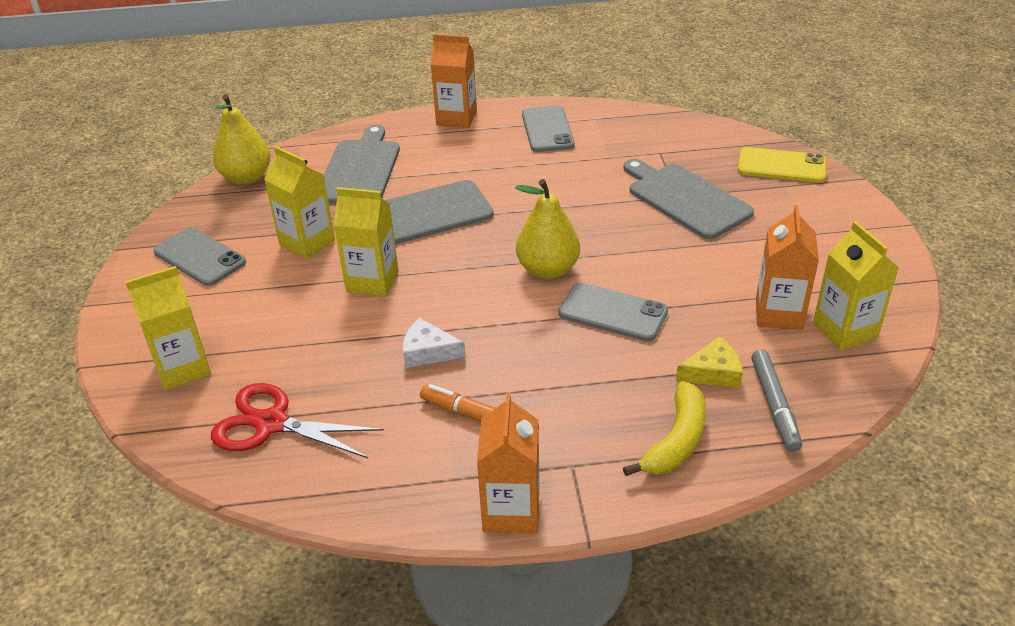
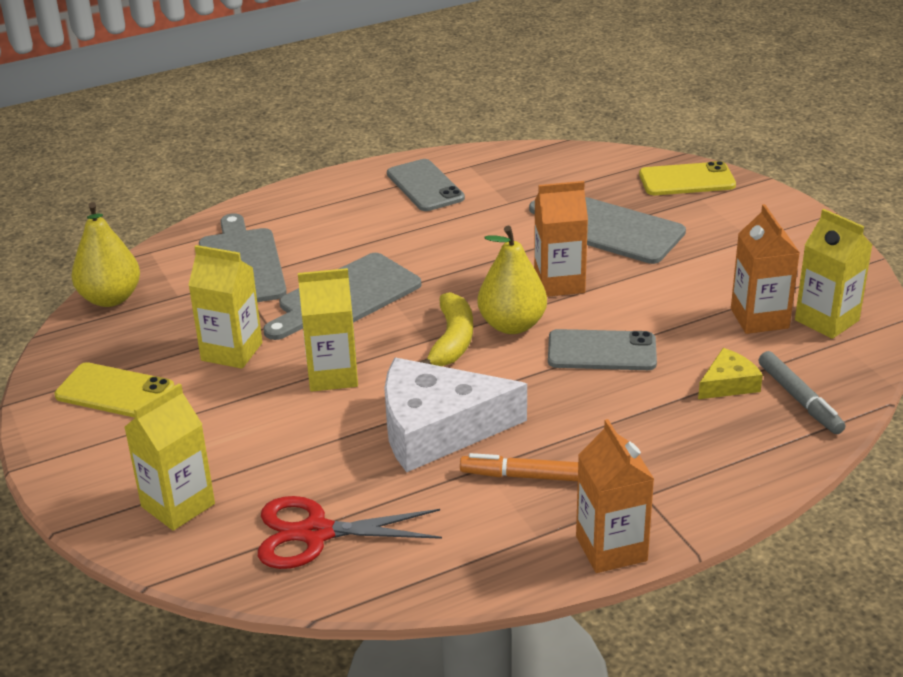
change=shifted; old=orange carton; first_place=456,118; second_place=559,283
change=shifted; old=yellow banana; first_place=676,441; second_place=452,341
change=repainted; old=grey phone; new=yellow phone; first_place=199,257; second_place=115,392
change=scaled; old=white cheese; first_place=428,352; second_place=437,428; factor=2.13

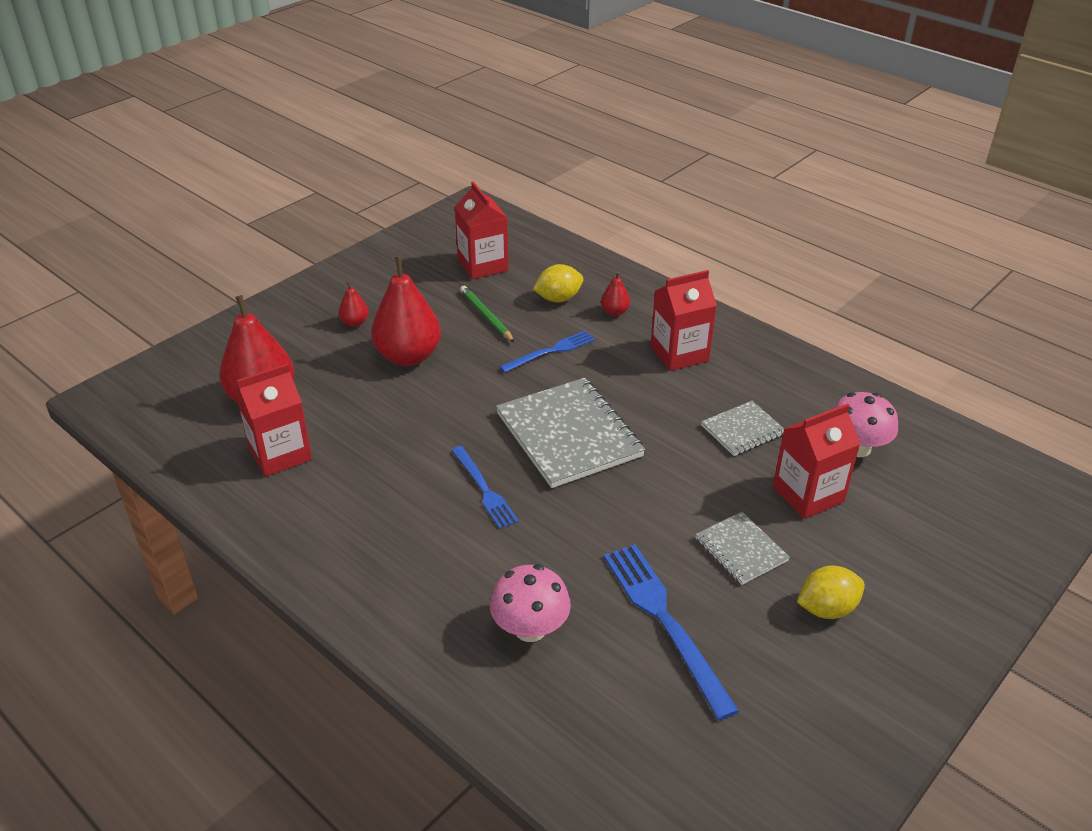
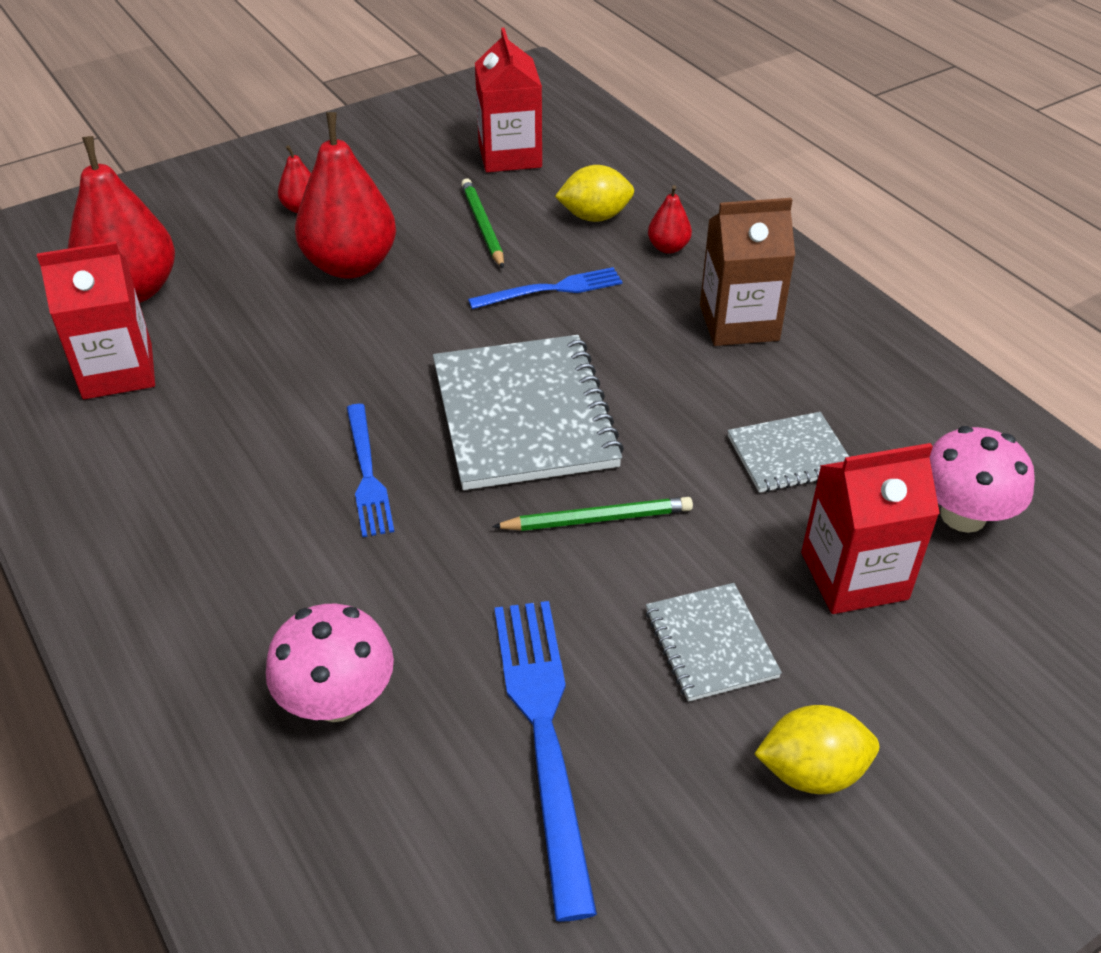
change=new; new=green pencil; second_place=597,519
change=repainted; old=red carton; new=brown carton; first_place=679,353; second_place=739,322

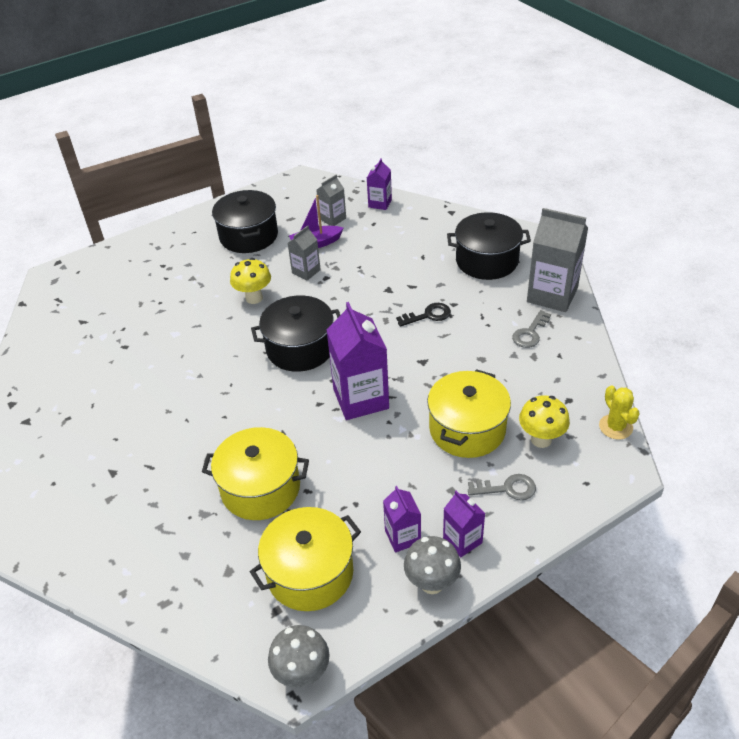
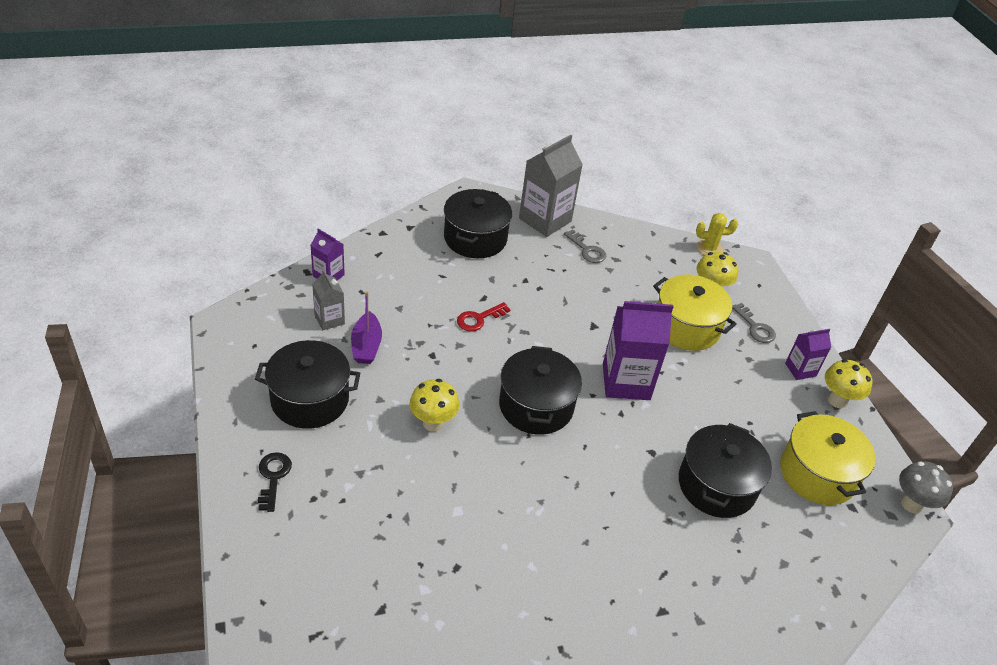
change=gone; old=grey carton; first_place=306,271
change=gone; old=purple carton; first_place=402,537
change=new; new=red key; second_place=479,319
change=shifted; old=black key; first_place=428,315; second_place=273,477
change=repainted; old=yellow pot; new=black pot; first_place=260,488; second_place=716,485
change=repainted; old=grey mushroom; new=yellow mushroom; first_place=432,583; second_place=837,400
change=rotated; old=grey key; first_place=507,488; second_place=755,327; degrees=135

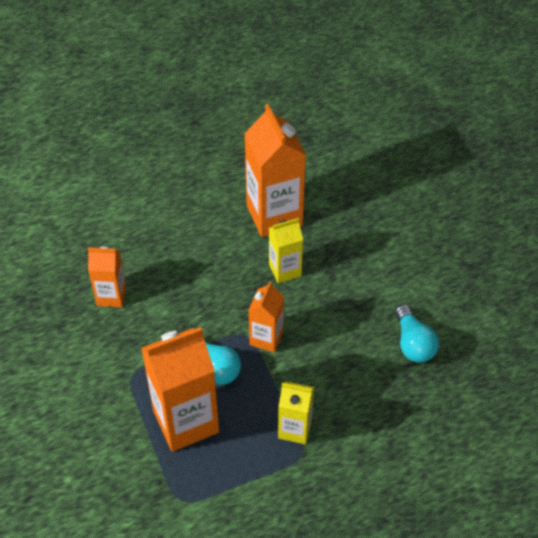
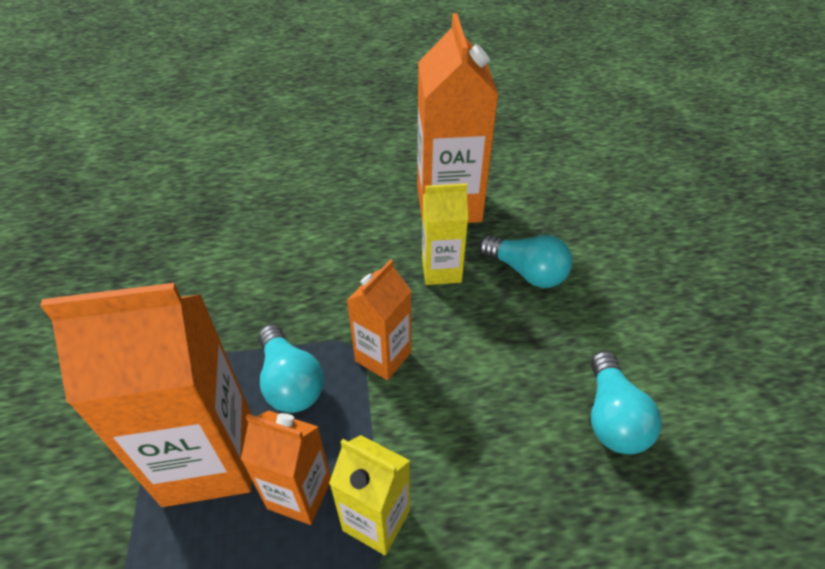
change=new; new=turquoise light bulb; second_place=526,272
change=shifted; old=orange carton; first_place=111,296; second_place=299,494

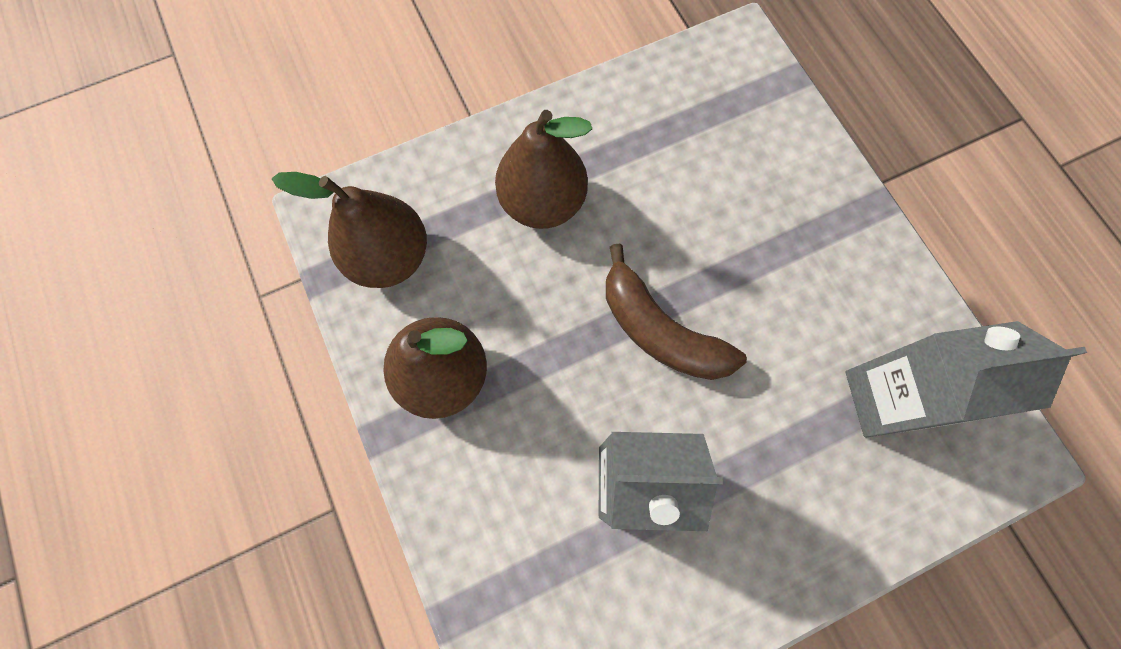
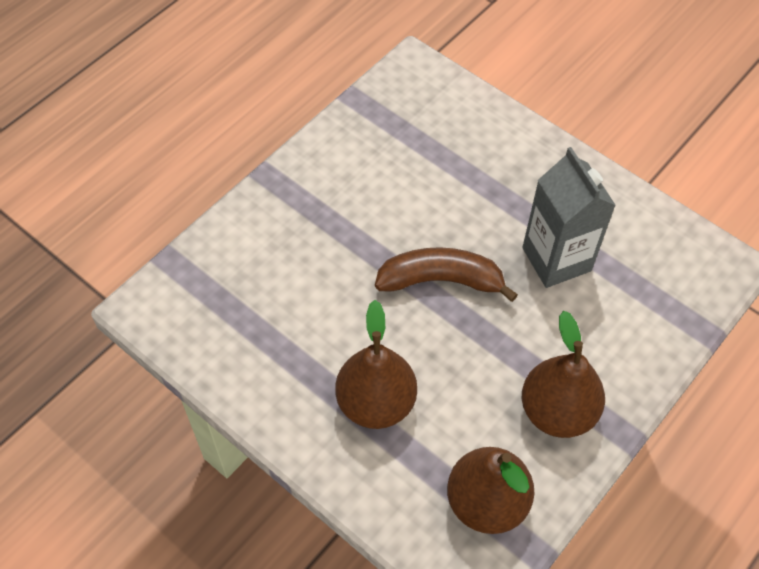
change=gone; old=grey carton; first_place=886,398
change=rotated; old=brown banana; first_place=660,330; second_place=441,280; degrees=-105

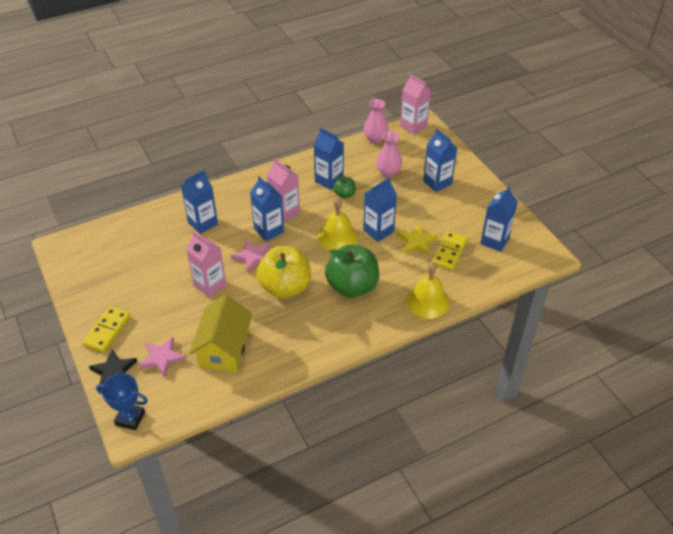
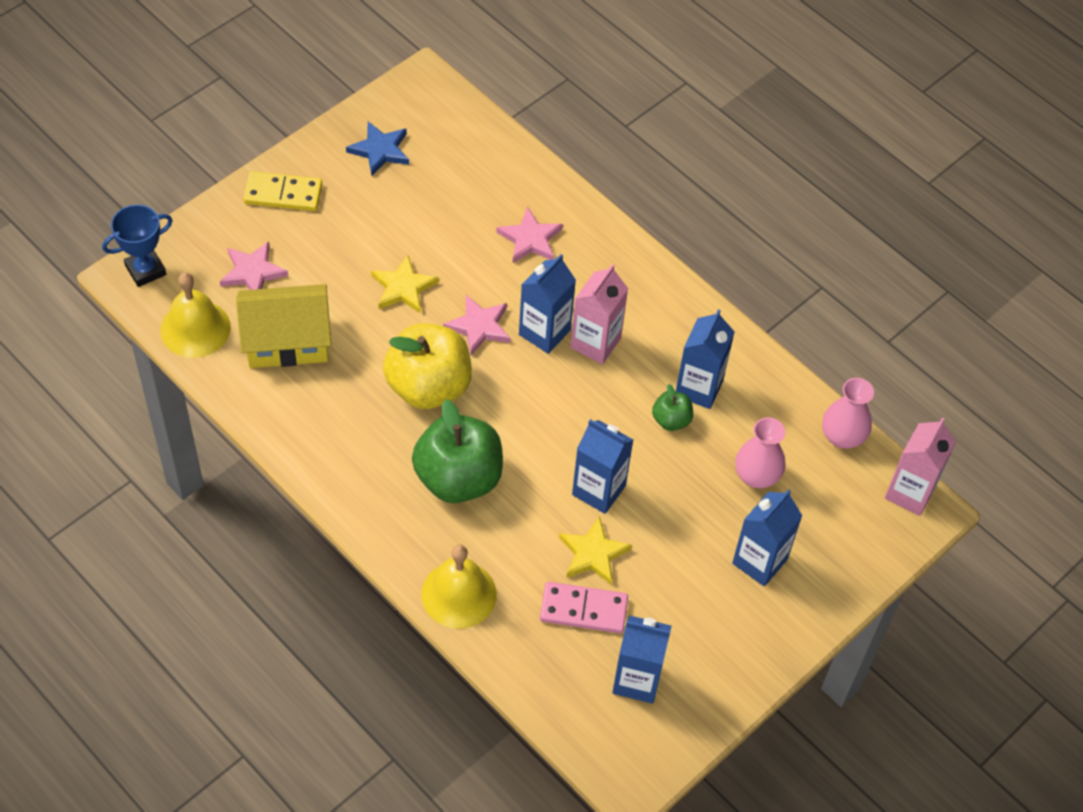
change=gone; old=black star; first_place=114,371
change=new; new=blue star; second_place=380,150
change=shifted; old=yellow bell; first_place=337,237; second_place=195,328
change=swapped; old=blue carton; new=pink star; first_place=203,223; second_place=530,239
change=swapped; old=pink carton; new=yellow star; first_place=210,285; second_place=403,288
change=repainted; old=yellow domino; new=pink domino; first_place=449,252; second_place=583,610
change=rotated; old=blue trophy; first_place=130,418; second_place=145,270; degrees=60

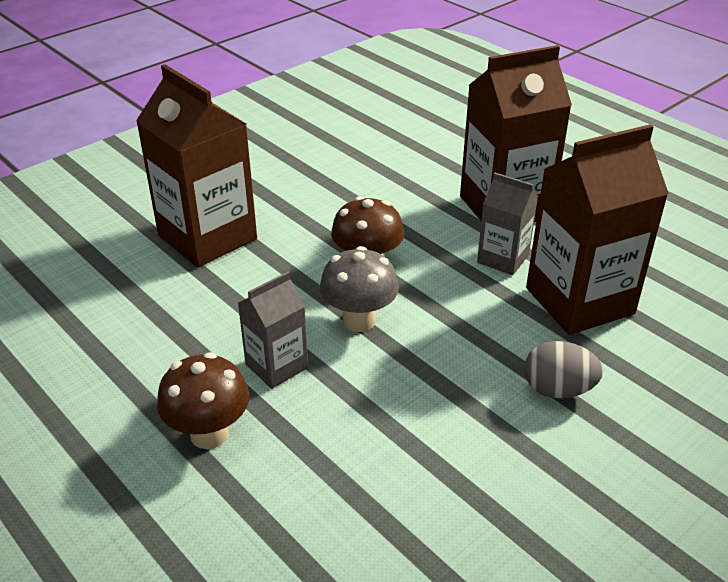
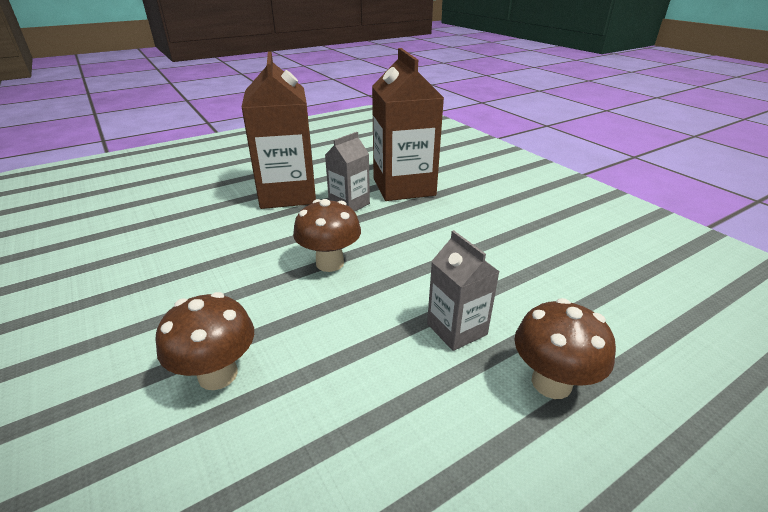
change=gone; old=grey mushroom; first_place=359,320
change=gone; old=grey egg; first_place=557,390
change=swapped; old=brown carton; new=brown mushroom; first_place=207,237; second_place=218,374

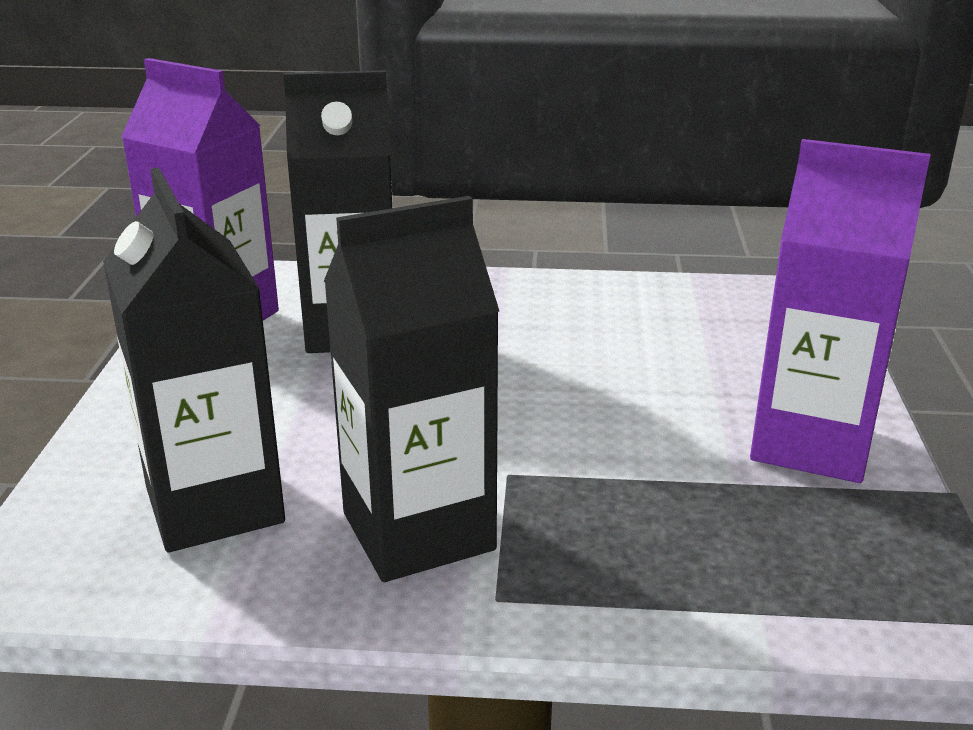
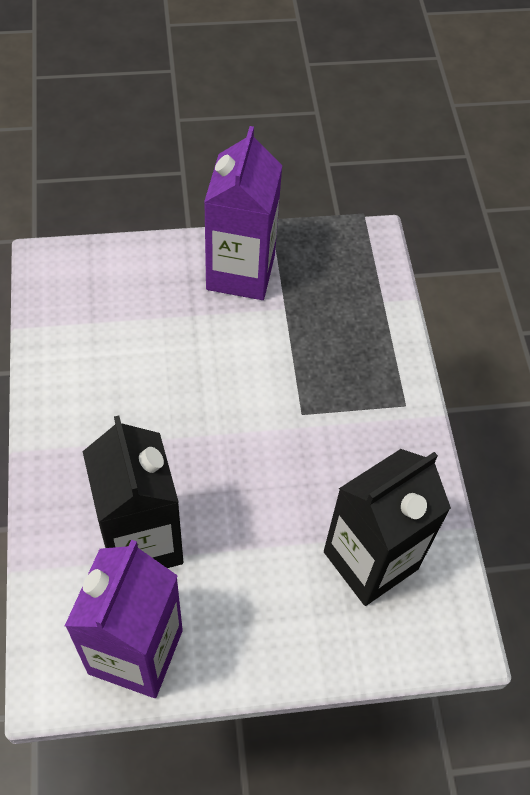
change=gone; old=black carton; first_place=418,531

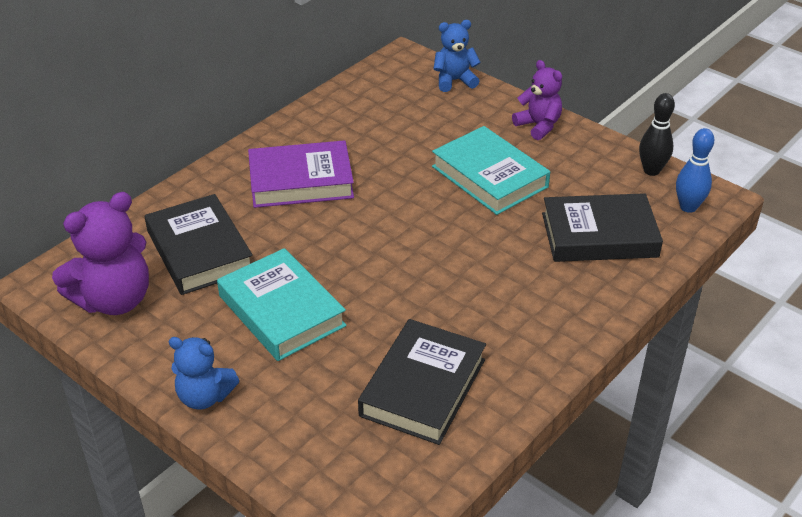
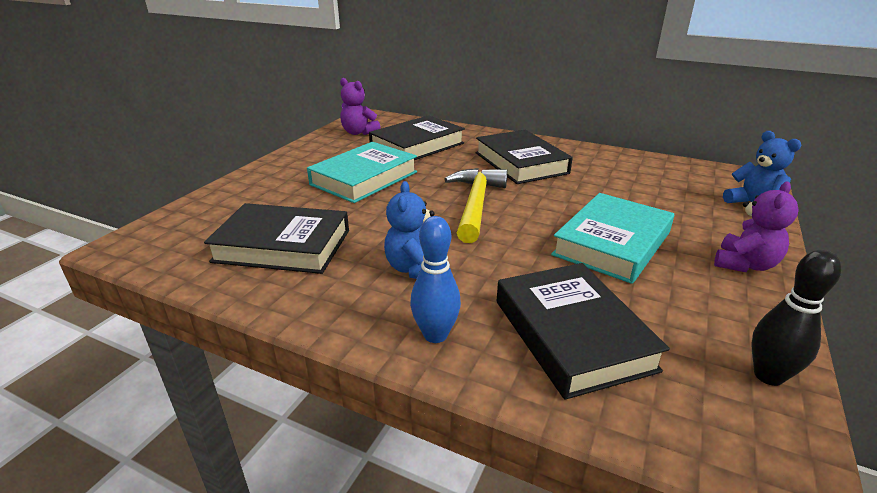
change=new; new=yellow hammer; second_place=475,204
change=shifted; old=blue teddy bear; first_place=205,396; second_place=415,269
change=shifted; old=blue bowling pin; first_place=688,207; second_place=435,335
change=repainted; old=purple book; new=black book; first_place=301,181; second_place=520,163
change=scaled; old=purple teddy bear; first_place=114,300; second_place=359,132; factor=0.61

